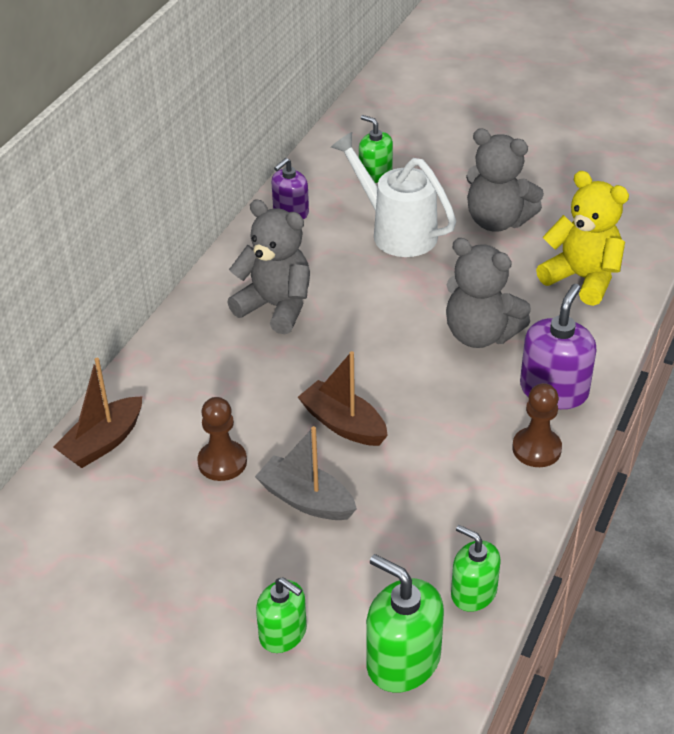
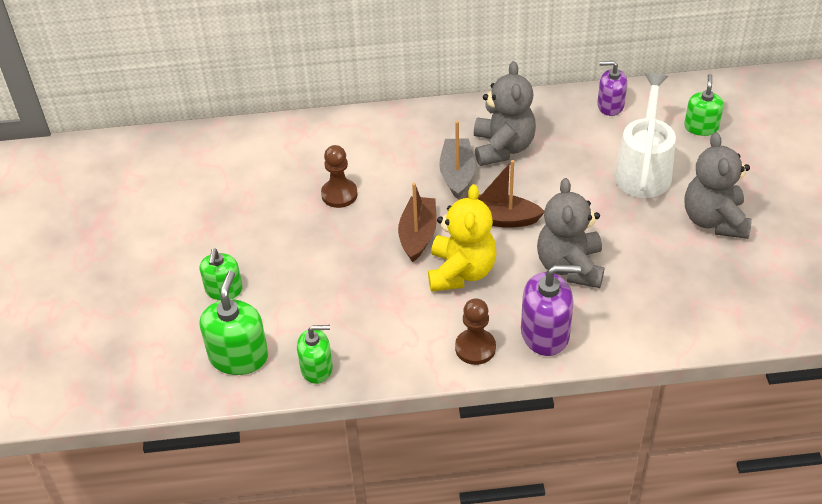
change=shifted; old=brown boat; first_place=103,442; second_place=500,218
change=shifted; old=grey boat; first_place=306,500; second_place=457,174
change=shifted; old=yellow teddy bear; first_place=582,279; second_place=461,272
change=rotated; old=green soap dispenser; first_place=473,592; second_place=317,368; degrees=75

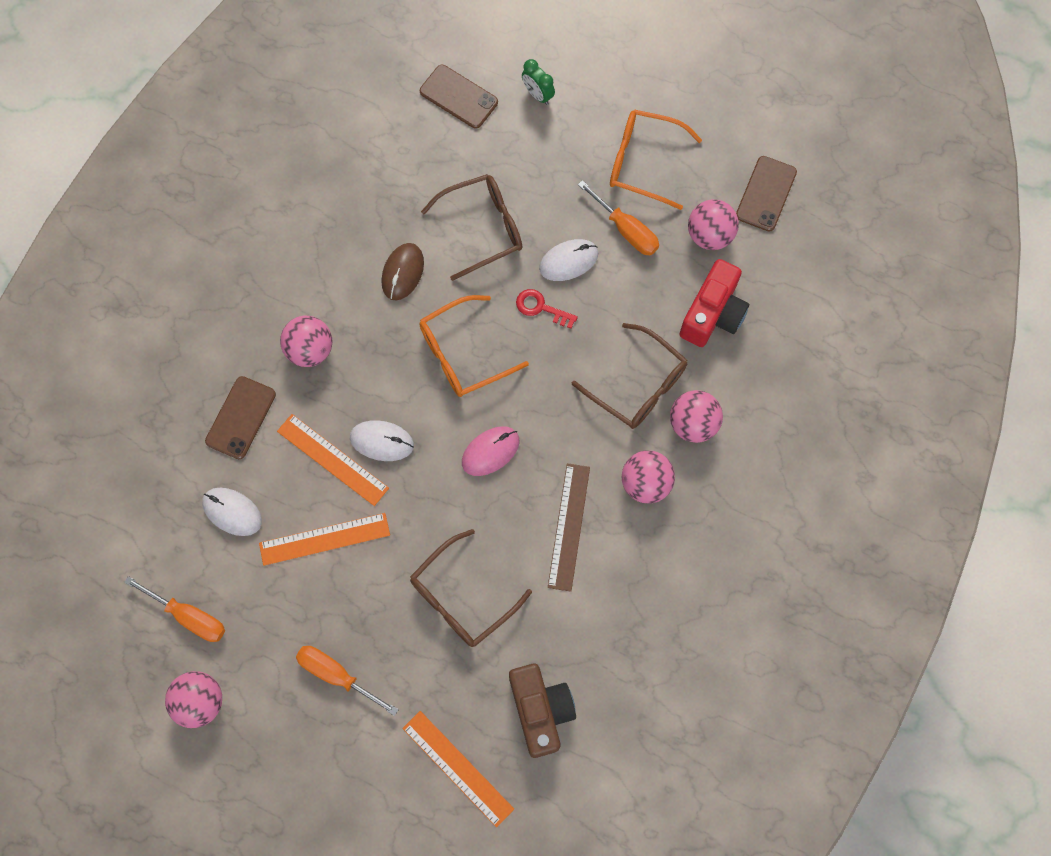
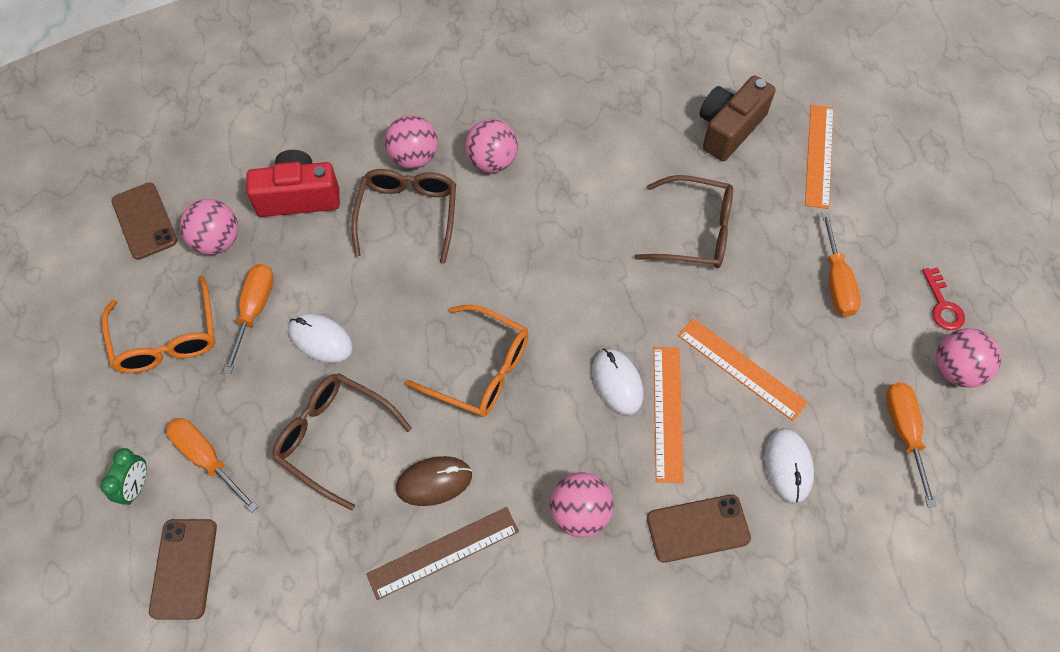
change=gone; old=pink mouse; first_place=490,451
change=new; new=orange screwdriver; second_place=207,459
change=shifted; old=red key; first_place=541,308; second_place=942,305
change=shifted; old=brown ruler; first_place=568,526; second_place=443,553
change=rotated; old=brown phone; first_place=766,194; second_place=144,221; degrees=75

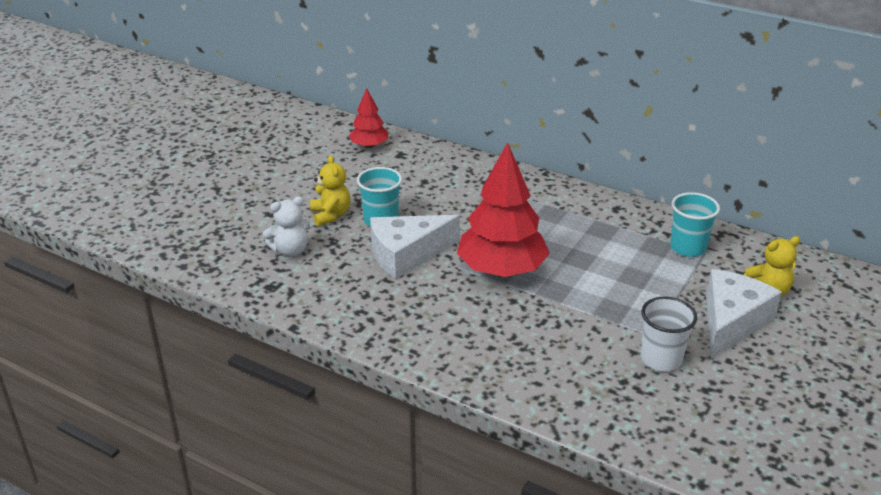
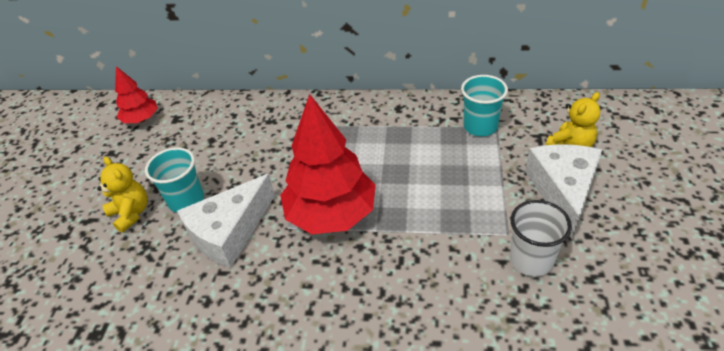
change=gone; old=white teddy bear; first_place=290,251

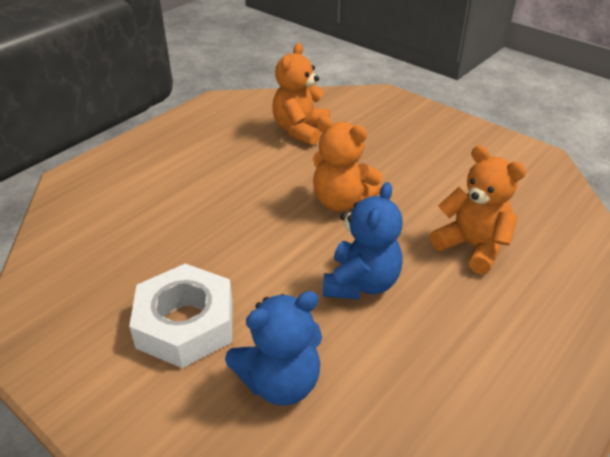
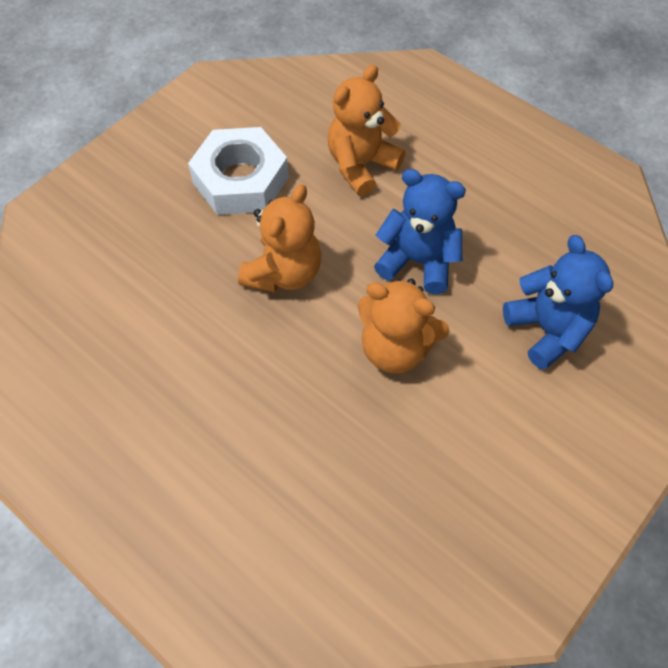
change=shifted; old=white nut; first_place=185,324; second_place=240,180
change=shifted; old=orange teddy bear; first_place=300,130; second_place=395,348

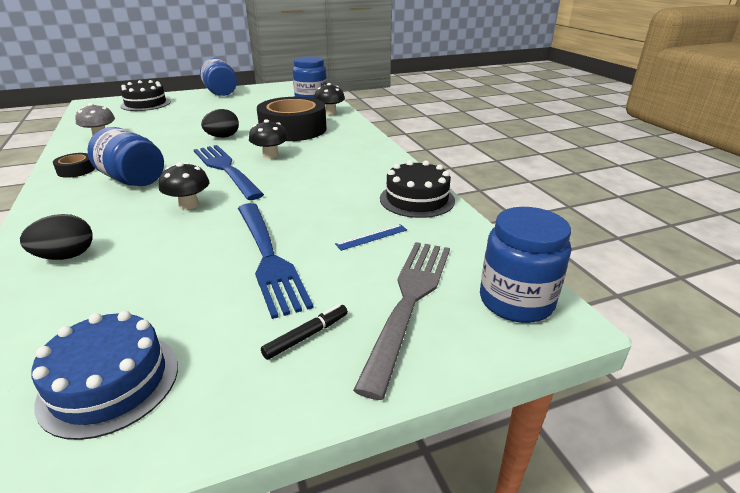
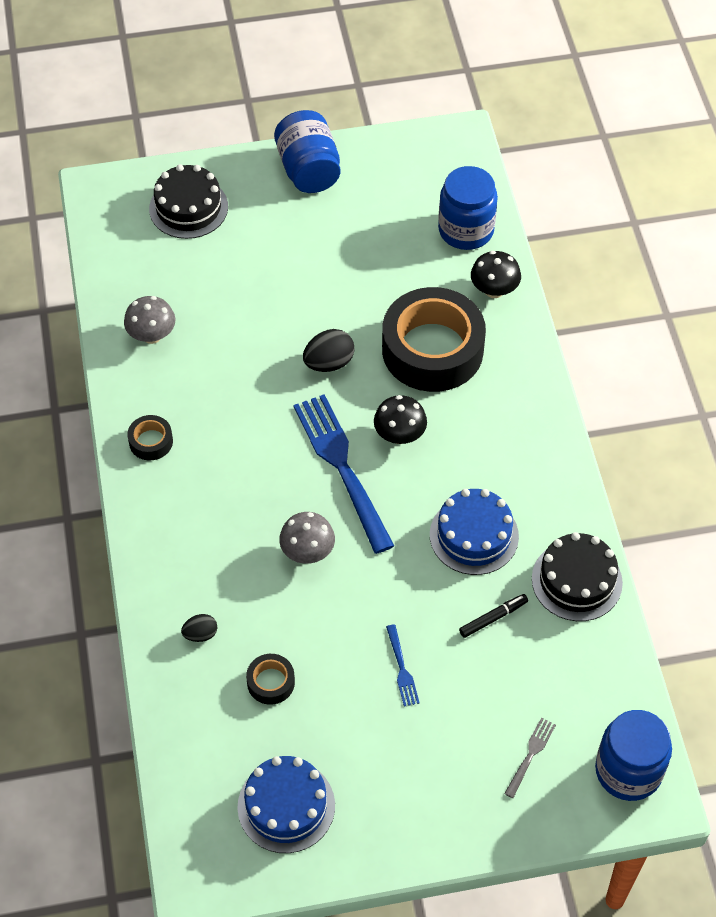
change=gone; old=blue jar; first_place=133,180
change=gone; old=blue ruler; first_place=372,237
change=new; new=black tape; second_place=271,682
change=new; new=blue cake; second_place=474,535
change=shifted; old=black marker; first_place=306,336; second_place=492,618
change=repainted; old=black mushroom; new=grey mushroom; first_place=189,205; second_place=307,552
change=scaled; old=black egg; first_place=66,256; second_place=200,634; factor=0.61
change=scaled; old=blue fork; first_place=268,257; second_place=402,669; factor=0.43
change=scaled; old=grey fork; first_place=409,301; second_place=530,755; factor=0.43

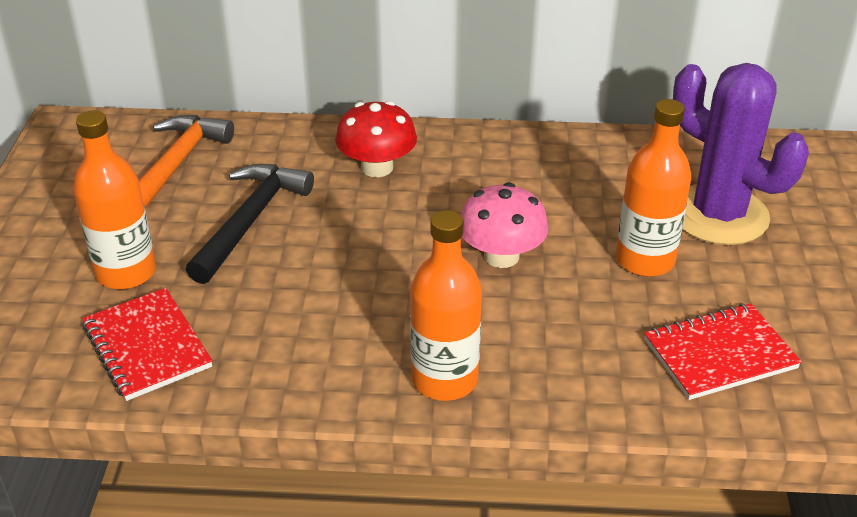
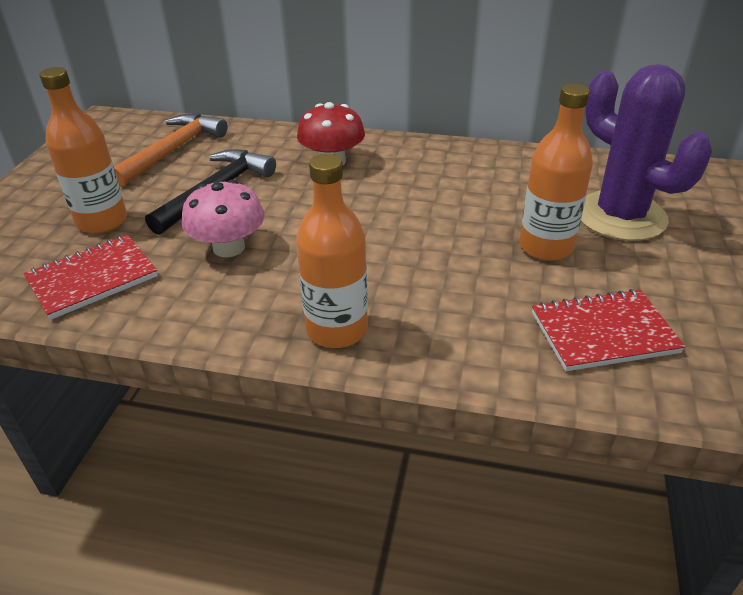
change=shifted; old=pink mushroom; first_place=501,256; second_place=229,247
change=rotated; old=red notebook; first_place=147,347; second_place=92,278; degrees=75

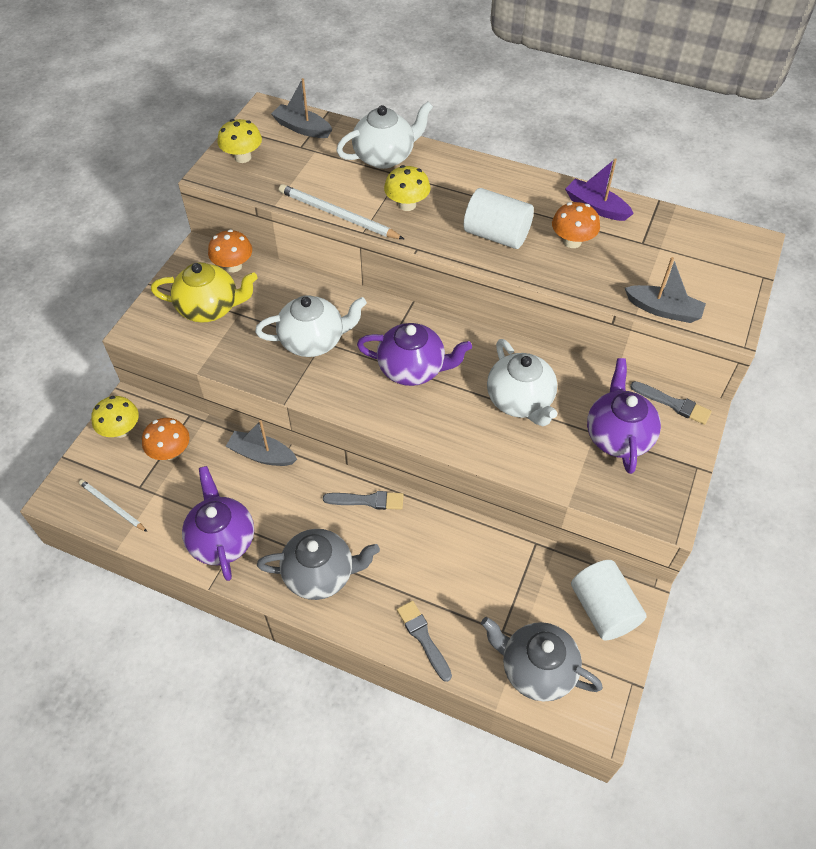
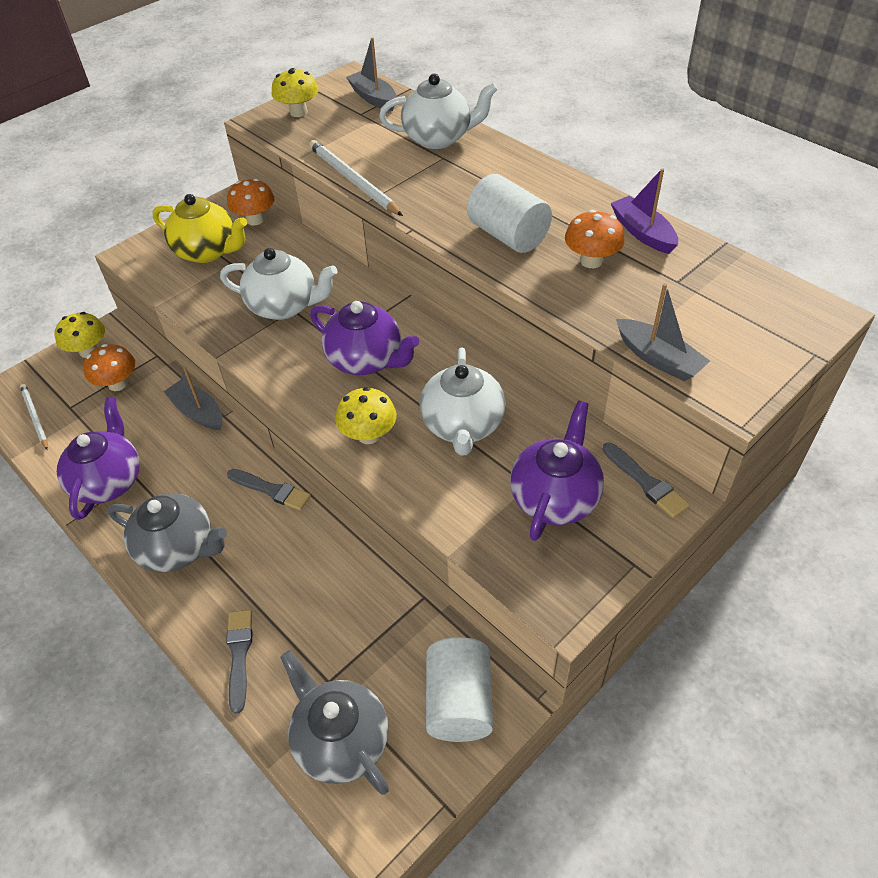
change=shifted; old=yellow mushroom; first_place=407,205; second_place=368,435

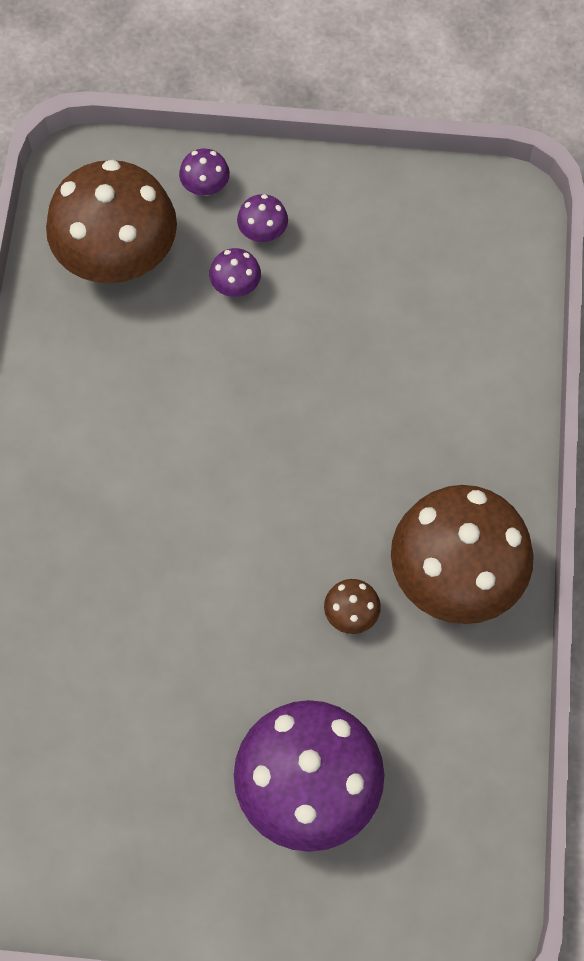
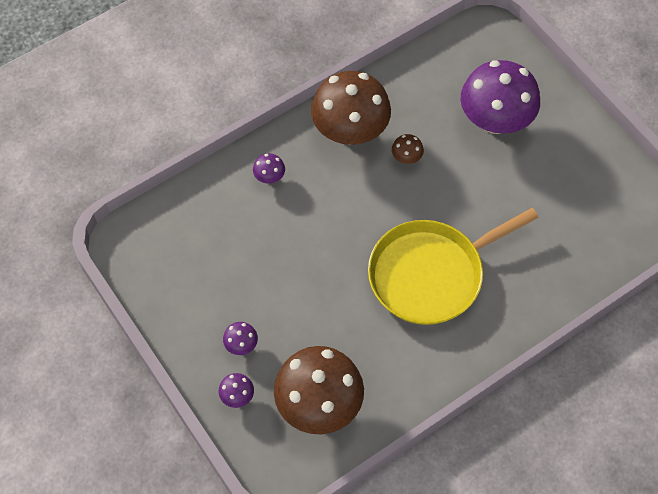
change=new; new=yellow pan; second_place=431,274
change=shifted; old=purple mushroom; first_place=236,286; second_place=269,177

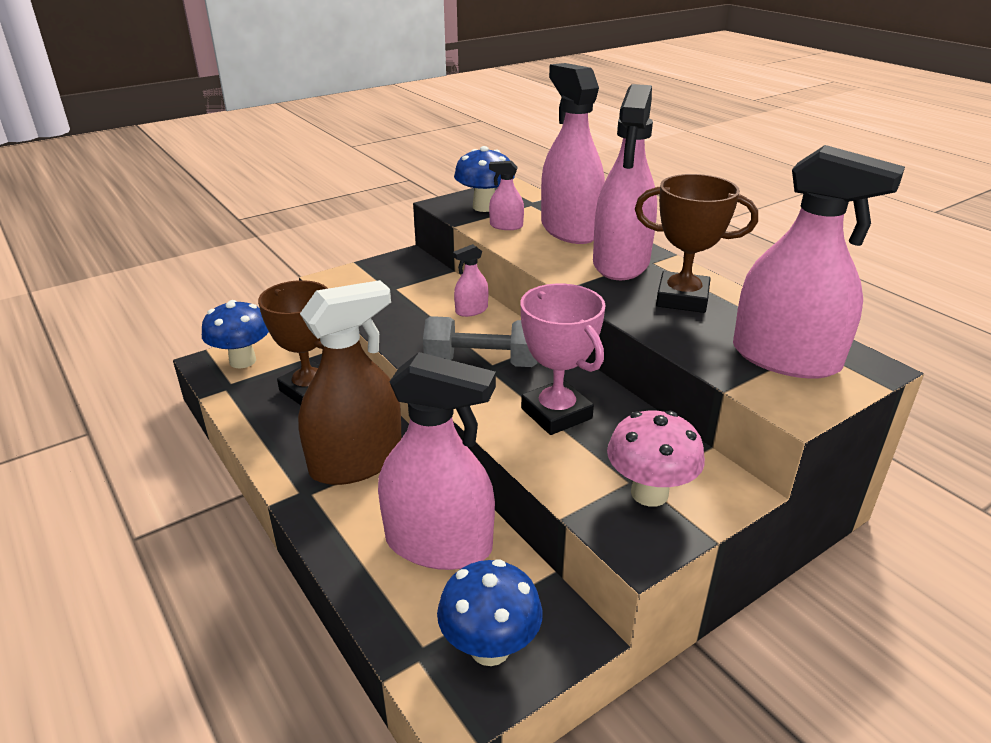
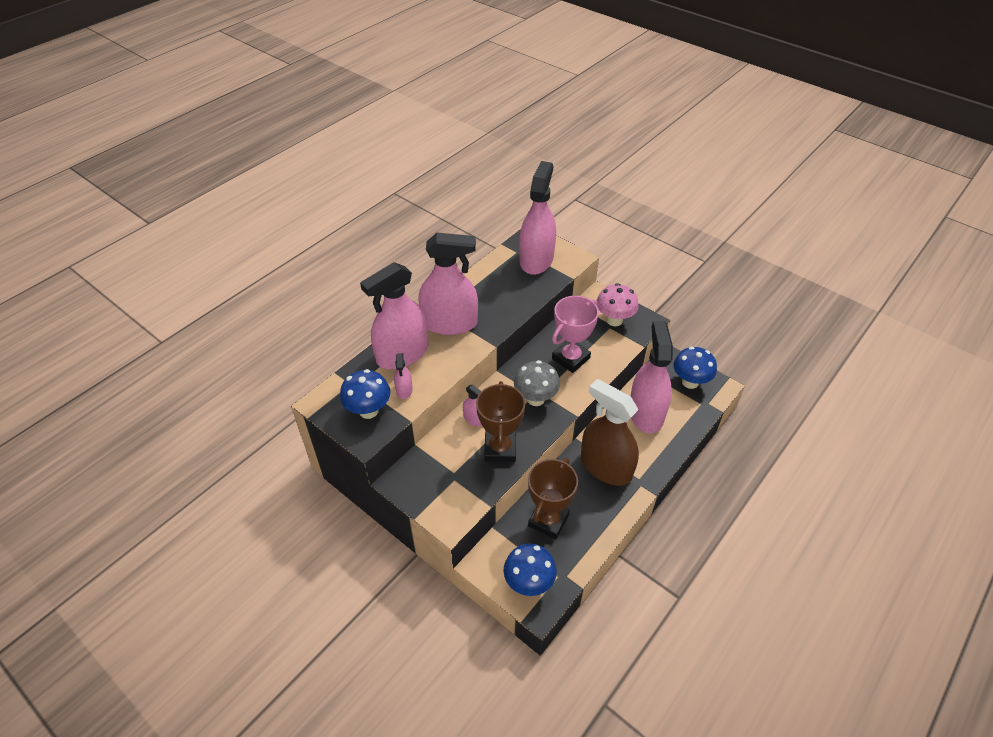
change=shifted; old=brown trophy; first_place=682,298; second_place=500,449
change=swapped; old=grey dumbbell; new=grey mushroom; first_place=482,363; second_place=535,399

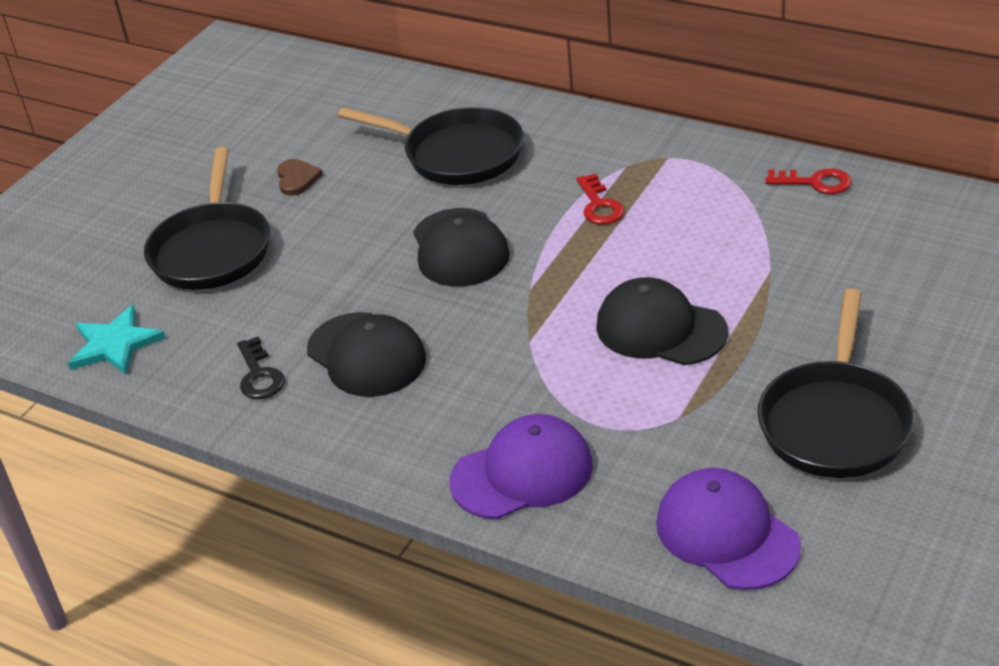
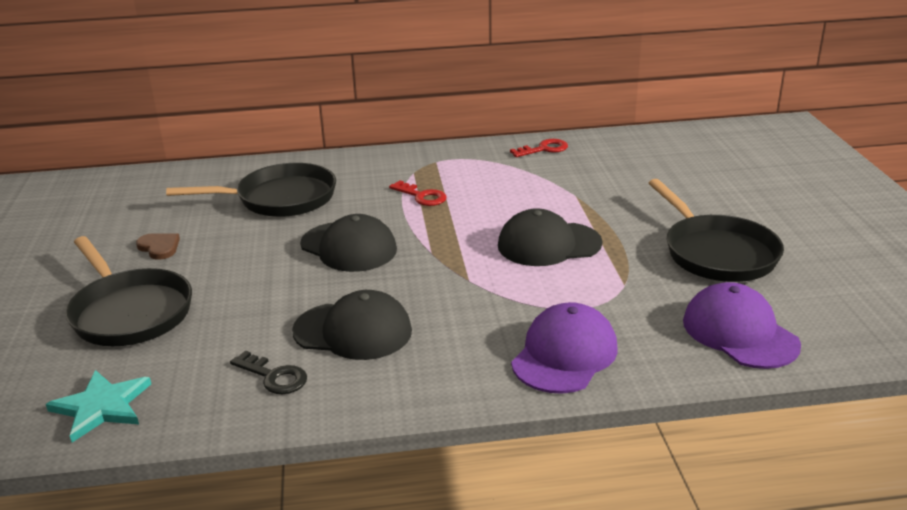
change=rotated; old=purple cap; first_place=727,534; second_place=739,332; degrees=45

